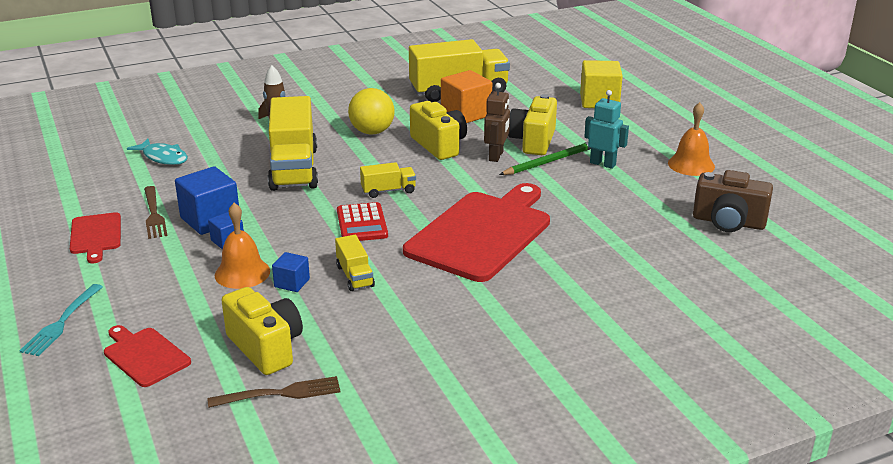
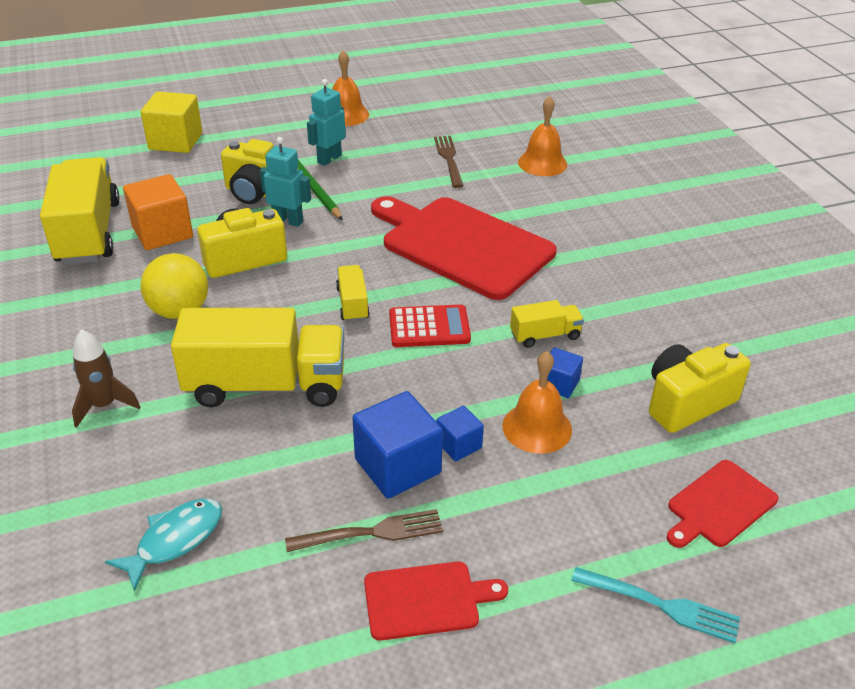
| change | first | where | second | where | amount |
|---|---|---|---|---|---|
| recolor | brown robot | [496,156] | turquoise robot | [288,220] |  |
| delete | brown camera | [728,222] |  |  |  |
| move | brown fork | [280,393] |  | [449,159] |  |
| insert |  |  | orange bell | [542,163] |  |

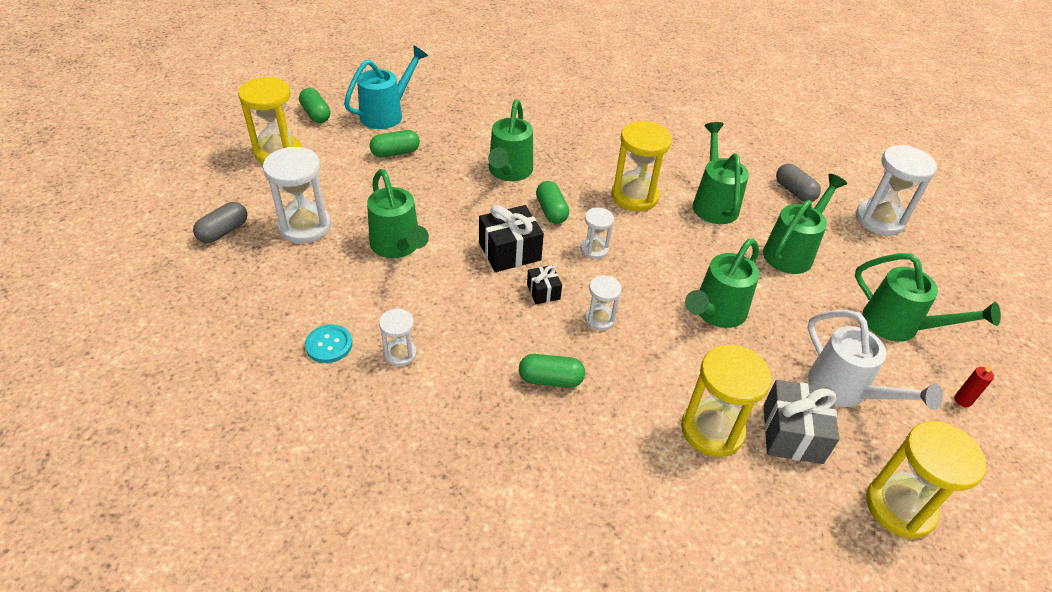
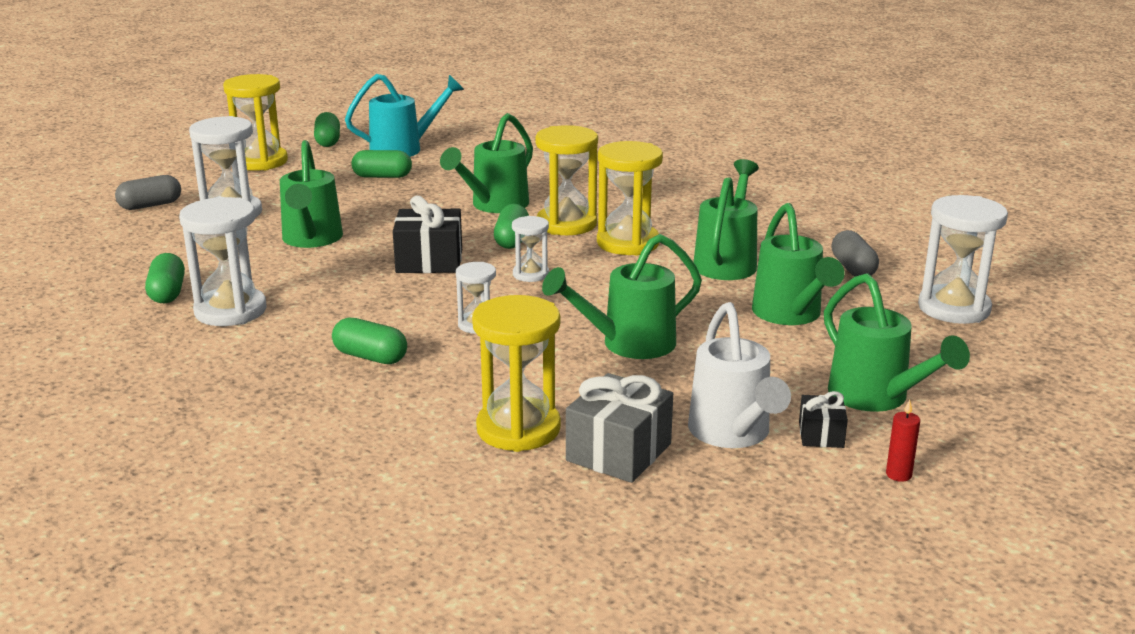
| change | first | where | second | where | amount |
|---|---|---|---|---|---|
| rotate | green watering can | [791,252] |  | [790,315] | 105 degrees clockwise |
| move | black gift | [543,291] |  | [821,435] |  |
| resize | white hourglass | [400,354] |  | [230,311] | x1.82 |
| replace | turquoise button | [329,345] | green capsule | [167,293] |  |
| move | yellow hourglass | [899,507] |  | [566,224] |  |

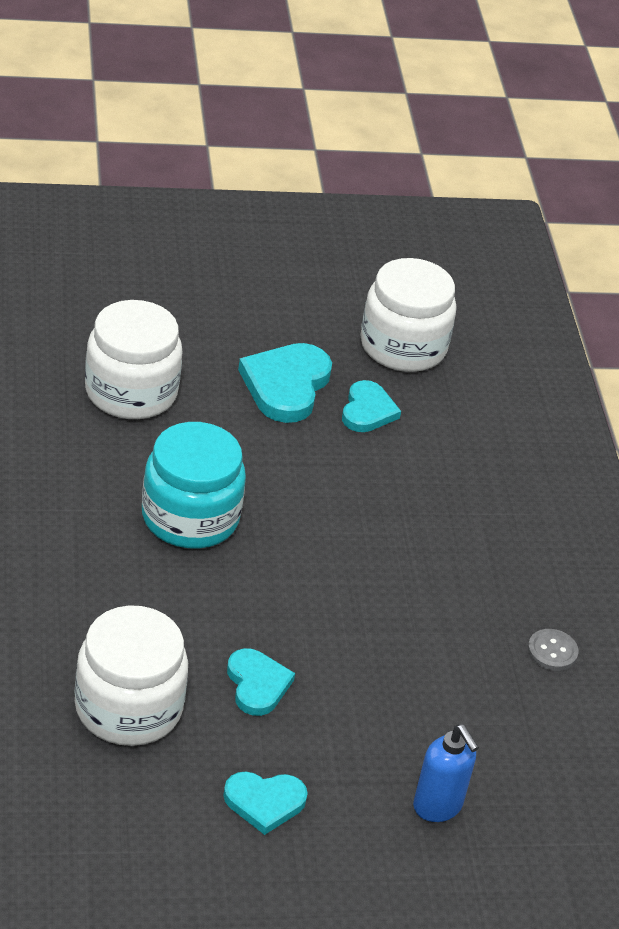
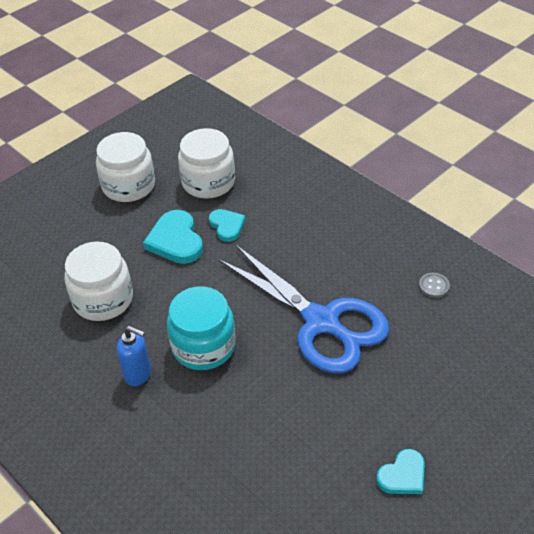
| change | first | where | second | where | amount |
|---|---|---|---|---|---|
| move | white jar | [128,708] |  | [129,186] |  |
| delete | turquoise heart | [257,684] |  |  |  |
| move | blue soap dispenser | [438,806] |  | [138,374] |  |
| insert |  |  | blue scissors | [321,322] |  |

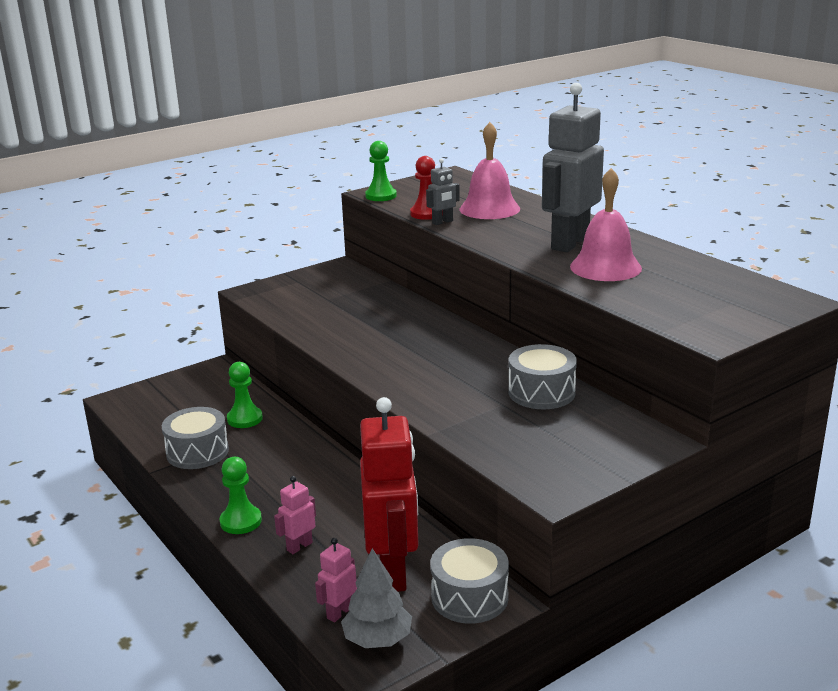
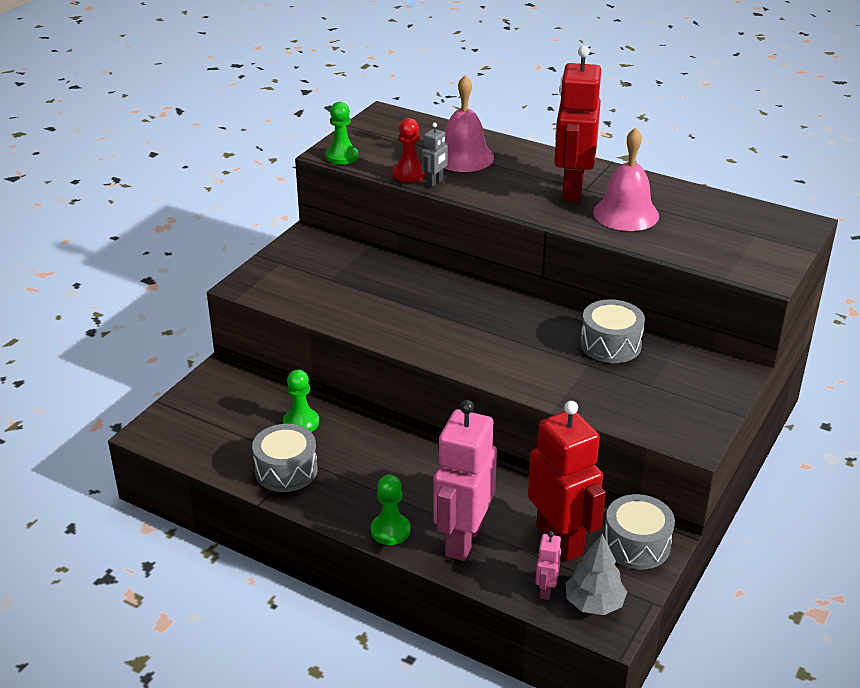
| change | first | where | second | where | amount |
|---|---|---|---|---|---|
| recolor | grey robot | [569,243] | red robot | [572,189] |  |
| resize | pink robot | [299,546] |  | [462,540] | x2.29 |

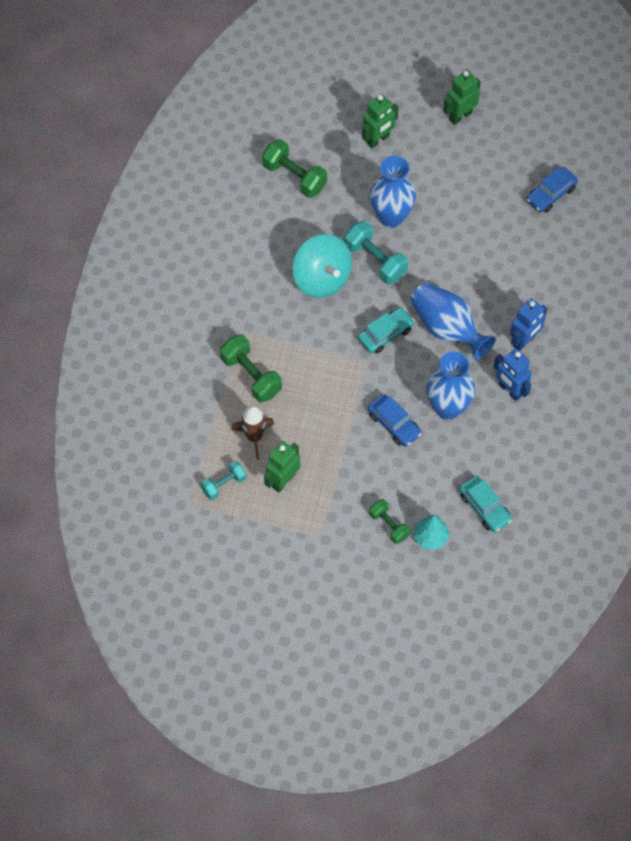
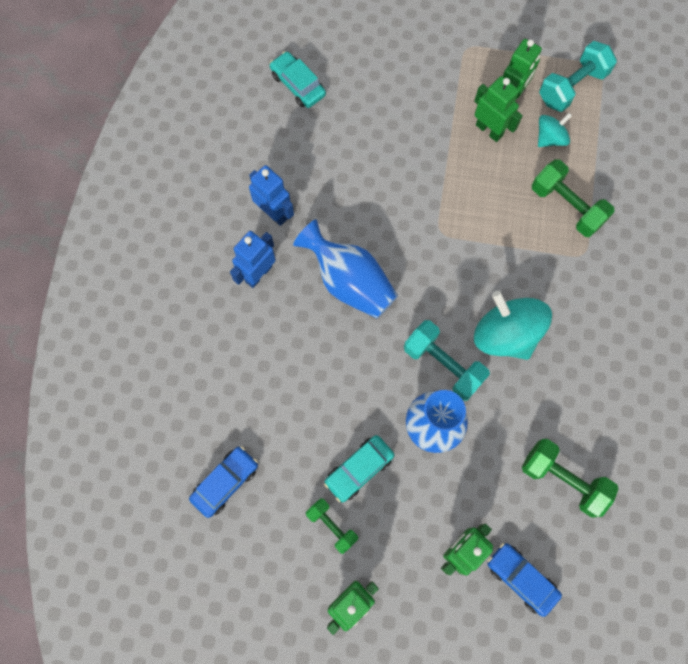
| change | first | where | second | where | amount |
|---|---|---|---|---|---|
| move | turquoise car | [385,334] |  | [359,469] |  |
| delete | blue vase | [448,408] |  |  |  |
| move | blue car | [394,424] |  | [521,578] |  |
| replace | brown rocket | [254,437] | turquoise spinning top | [550,138] |  |
| resize | turquoise dumbbell | [224,484] |  | [572,87] | x1.60 |
| move | green dumbbell | [389,525] |  | [332,526] |  |
| delete | turquoise tree | [430,537] |  |  |  |
| insert |  |  | green robot | [489,130] |  |

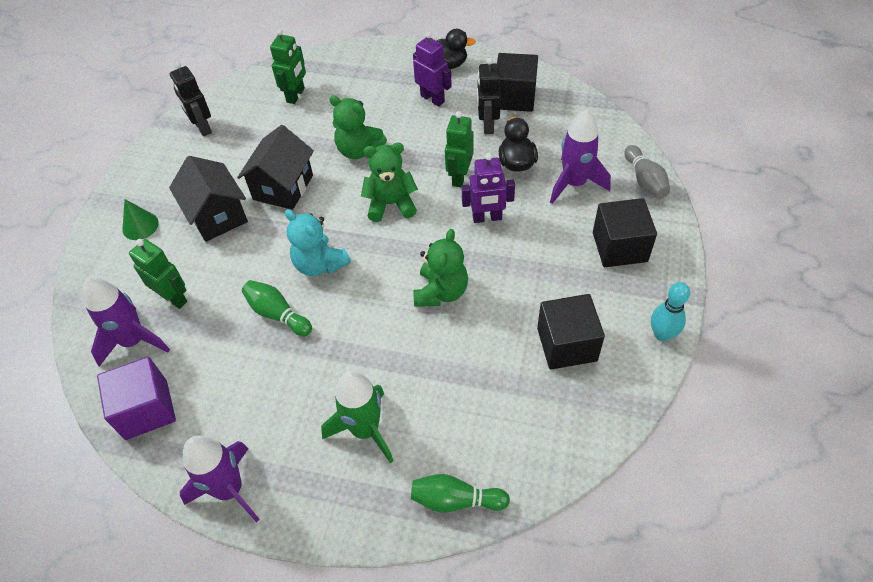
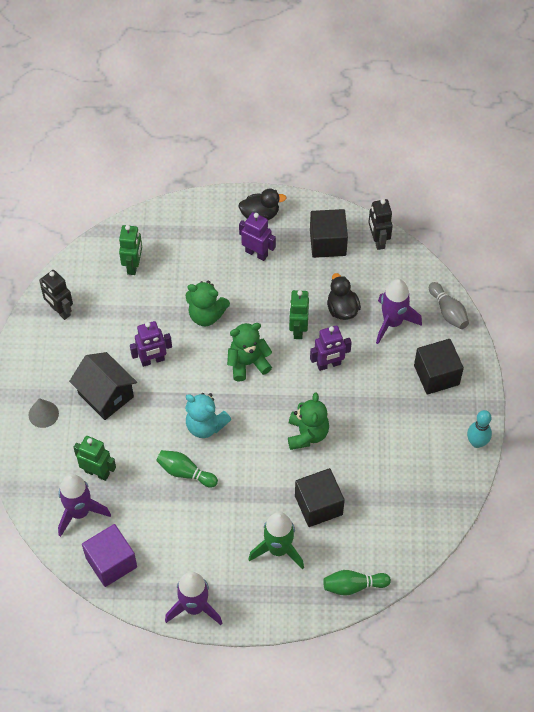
| change | first | where | second | where | amount |
|---|---|---|---|---|---|
| move | black robot | [487,125] |  | [378,240] |  |
| replace | black house | [283,187] | purple robot | [152,360] |  |
| recolor | green cone | [140,226] | grey cone | [43,414] |  |
| move | black cube | [567,344] |  | [318,505] |  |

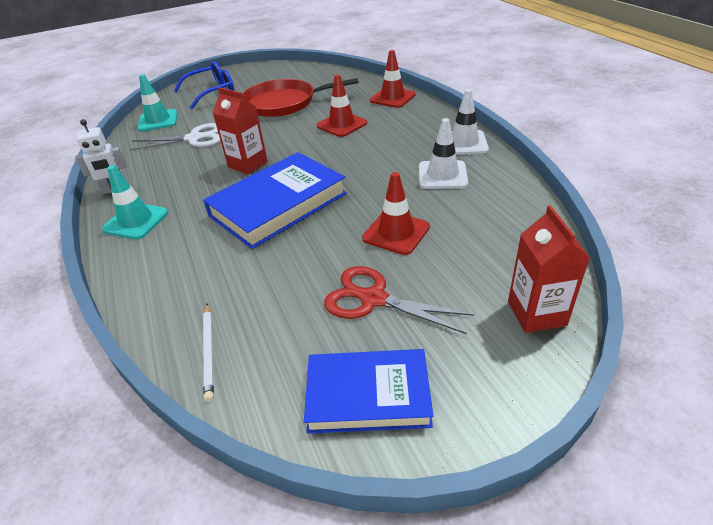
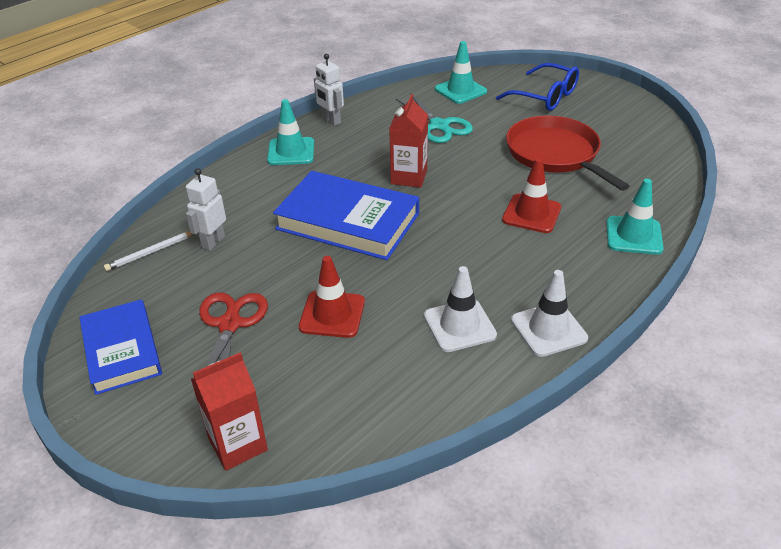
| change | first | where | second | where | amount |
|---|---|---|---|---|---|
| recolor | red traffic cone | [392,98] | turquoise traffic cone | [634,235] |  |
| recolor | white scissors | [194,138] | turquoise scissors | [439,126] |  |
| insert |  |  | white robot | [213,242] |  |

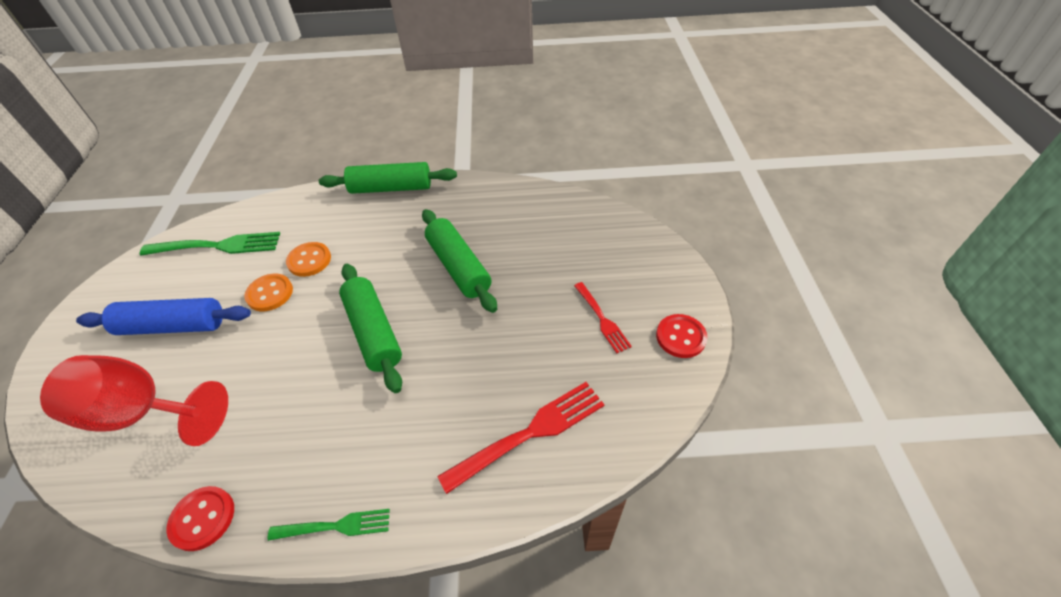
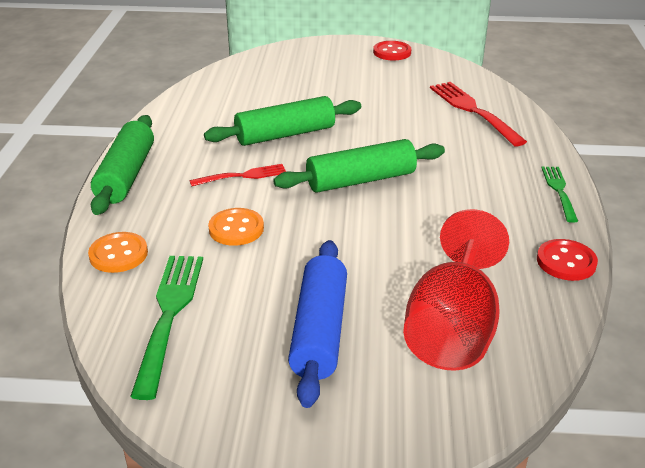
| change | first | where | second | where | amount |
|---|---|---|---|---|---|
| move | orange button | [270,293] |  | [118,254] |  |
| move | red fork | [601,318] |  | [242,176] |  |

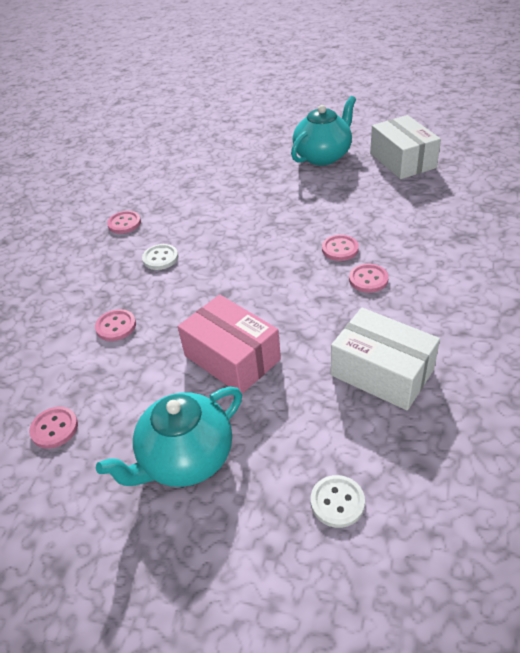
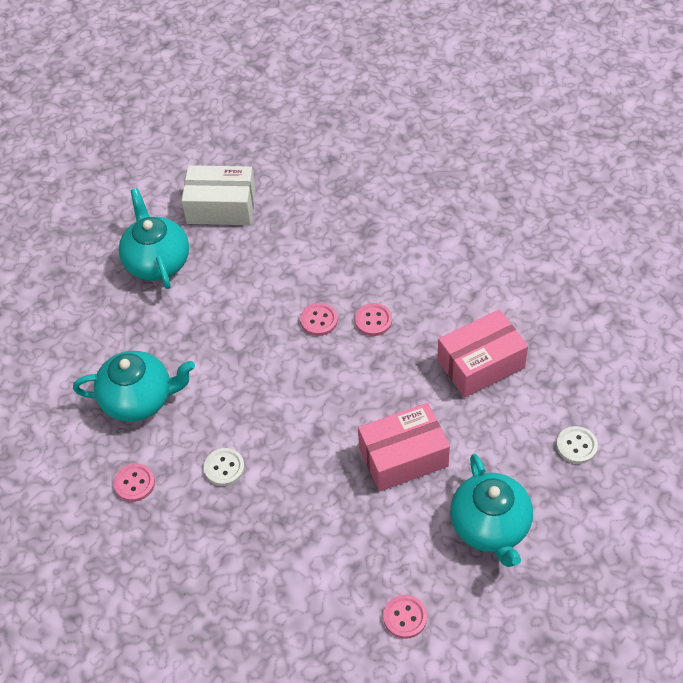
| change | first | where | second | where | amount |
|---|---|---|---|---|---|
| recolor | white box | [382,372] | pink box | [480,364] |  |
| delete | pink button | [116,326] |  |  |  |
| insert |  |  | turquoise teapot | [139,399] |  |

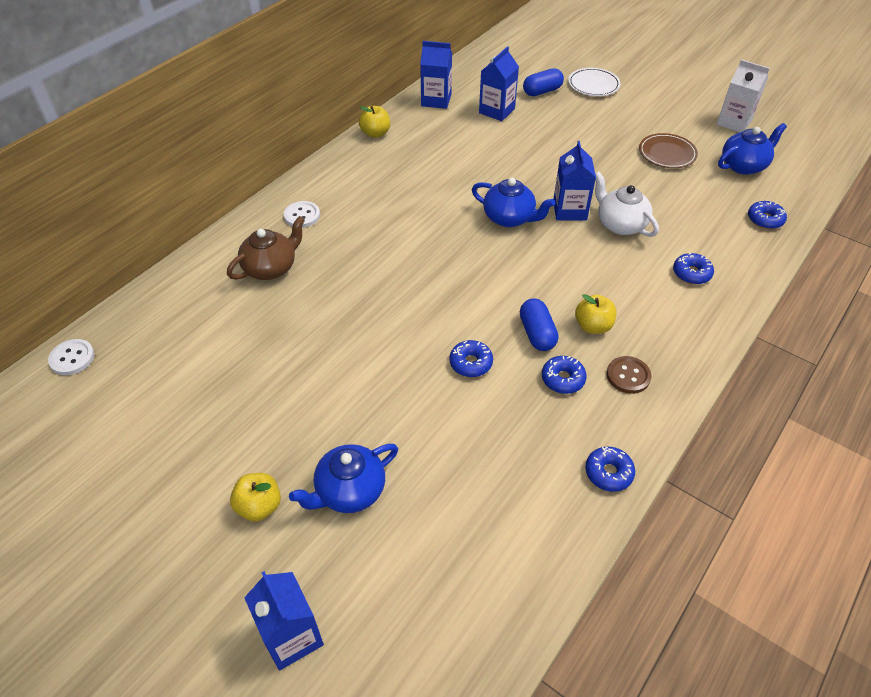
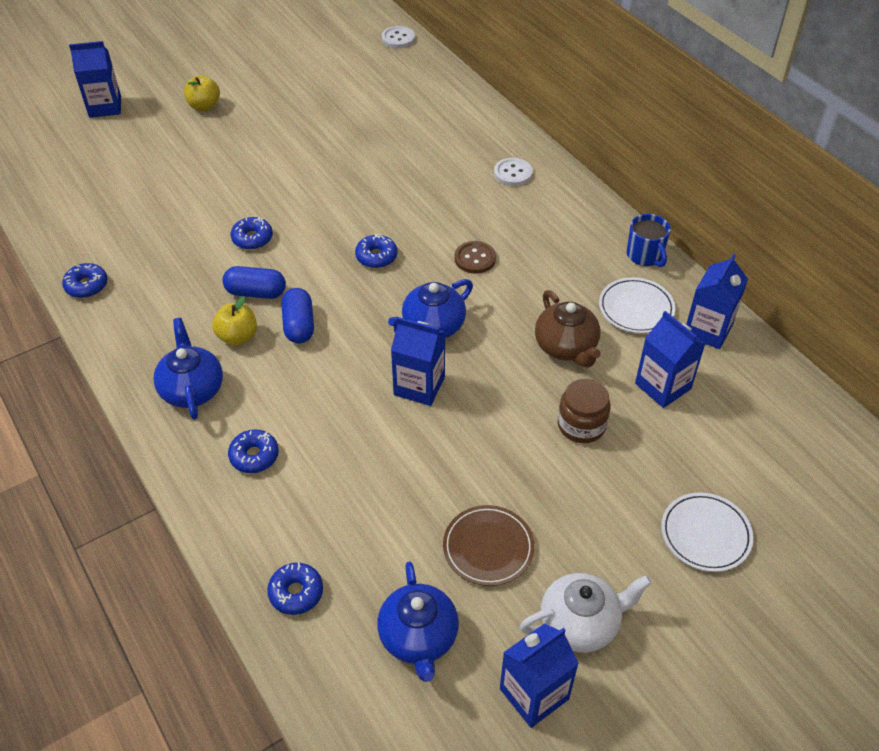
| change | first | where | second | where | amount |
|---|---|---|---|---|---|
| recolor | white carton | [734,122] | blue carton | [534,694] |  |
| move | blue capsule | [542,91] |  | [299,325] |  |
| replace | yellow apple | [375,133] | blue mug | [645,255] |  |
| move | white teapot | [620,224] |  | [580,623] |  |
| move | brown teapot | [271,268] |  | [566,347] |  |
| move | blue donut | [563,379] |  | [376,256] |  |
| move | brown button | [628,376] |  | [475,258] |  |
| move | blue teapot | [349,491] |  | [192,389] |  |
| insert |  |  | white plate | [636,308] |  |
| insert |  |  | brown jar | [581,425] |  |

